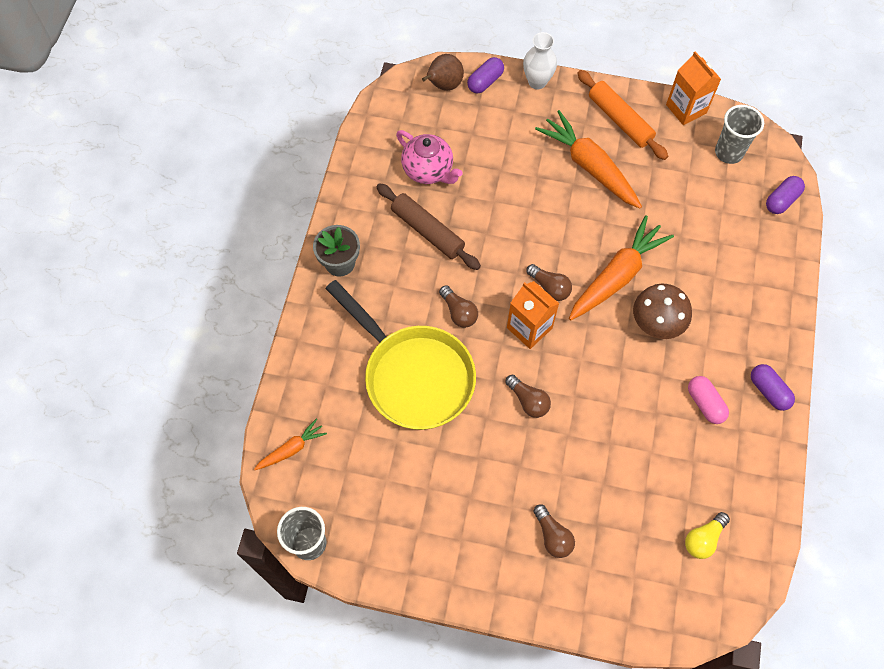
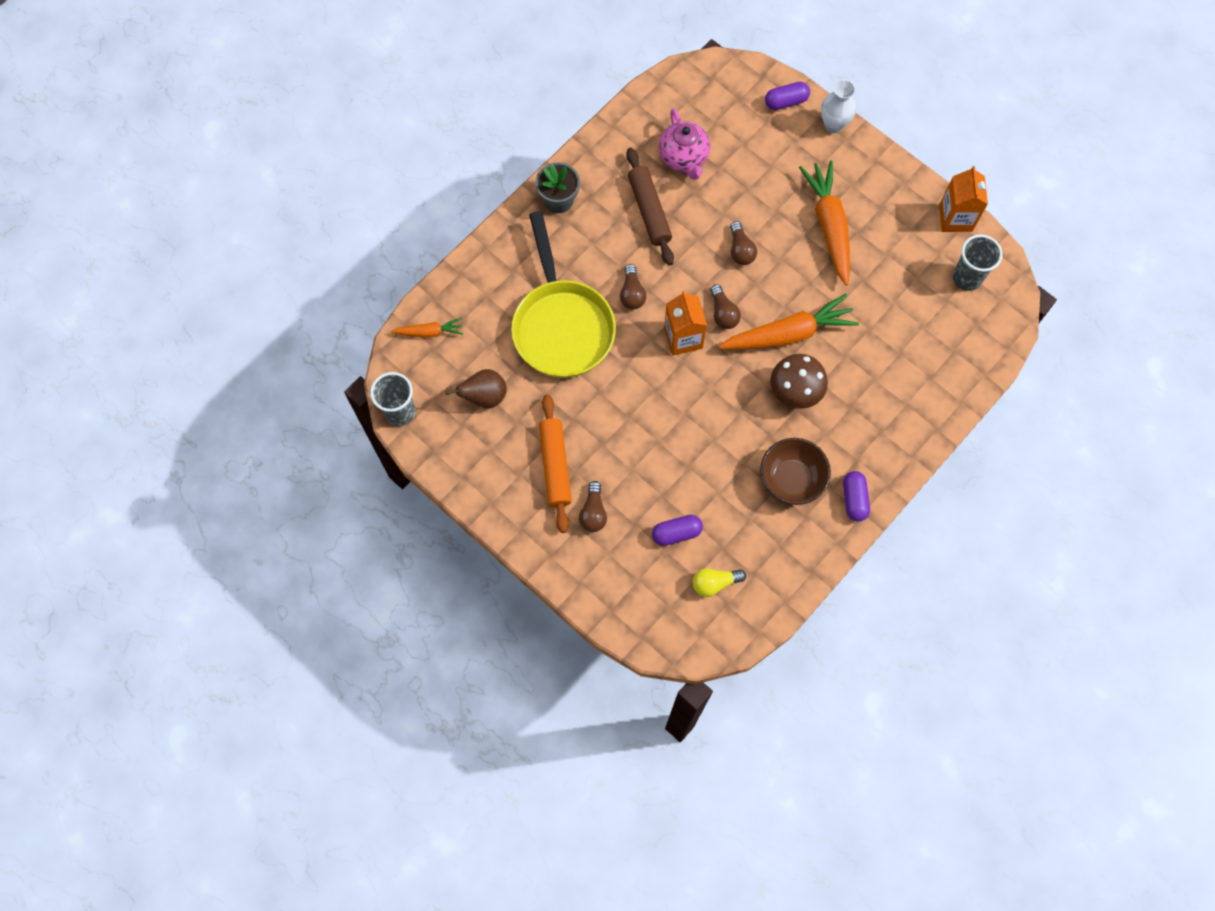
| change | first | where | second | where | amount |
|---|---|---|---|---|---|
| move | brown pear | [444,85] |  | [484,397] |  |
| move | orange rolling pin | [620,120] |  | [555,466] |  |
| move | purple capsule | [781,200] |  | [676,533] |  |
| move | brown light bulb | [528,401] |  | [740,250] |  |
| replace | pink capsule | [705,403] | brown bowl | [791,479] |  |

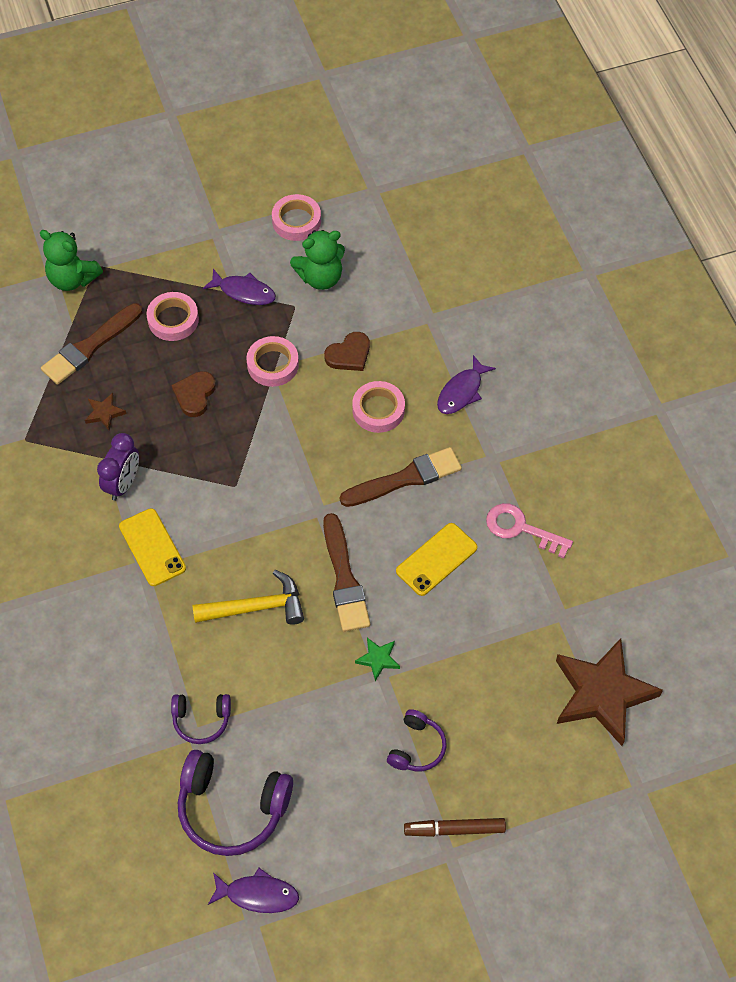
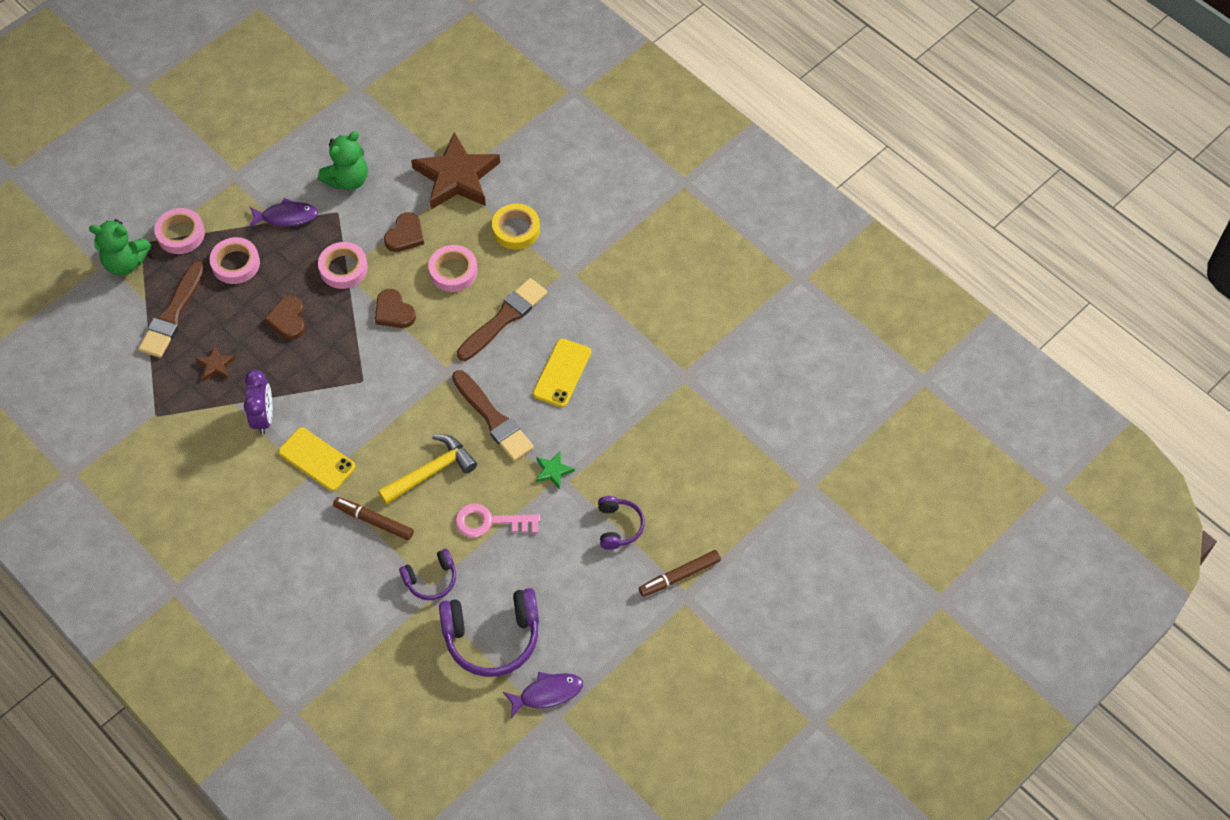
| change | first | where | second | where | amount |
|---|---|---|---|---|---|
| move | pink tape | [296,221] |  | [181,234] |  |
| replace | purple fish | [462,391] | yellow tape | [516,229] |  |
| move | pink key | [521,529] |  | [490,522] |  |
| move | brown star | [602,693] |  | [457,177] |  |
| insert |  |  | brown heart | [393,312] |  |
| insert |  |  | brown marker | [374,521] |  |

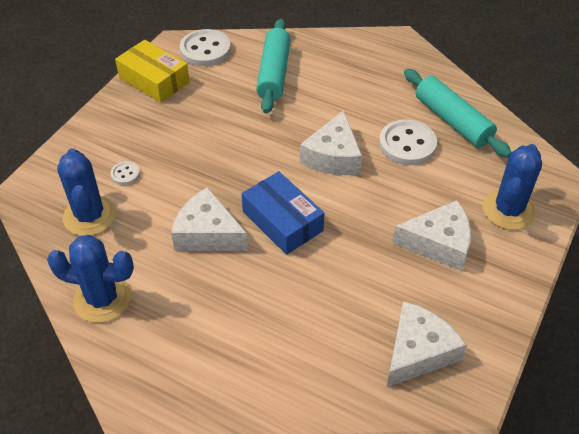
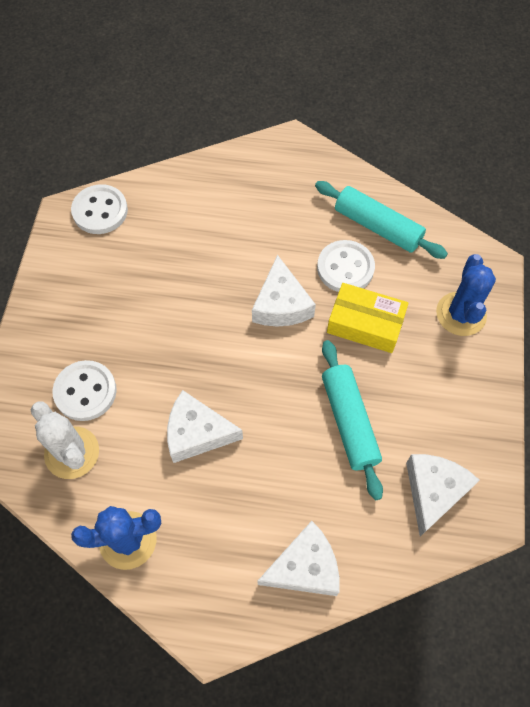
| change | first | where | second | where | amount |
|---|---|---|---|---|---|
| move | turquoise rolling pin | [274,73] |  | [349,421] |  |
| move | yellow box | [154,80] |  | [365,324] |  |
| recolor | blue cactus | [90,216] | white cactus | [72,452] |  |
| resize | white button | [125,174] |  | [85,391] | x2.06 |
| delete | blue box | [282,221] |  |  |  |
| move | white cheese | [438,243] |  | [305,567] |  |

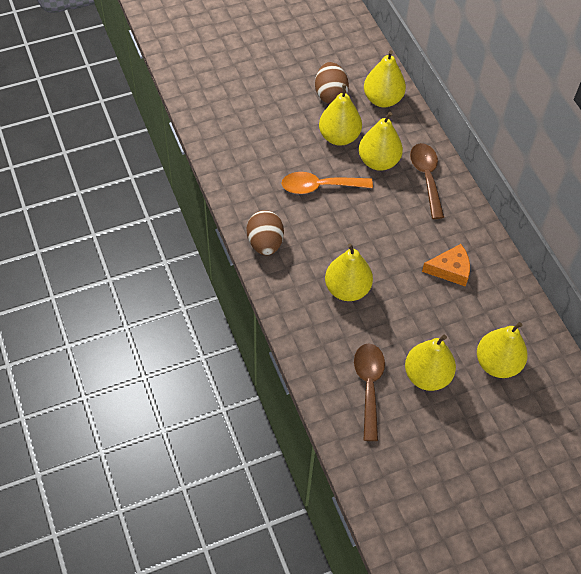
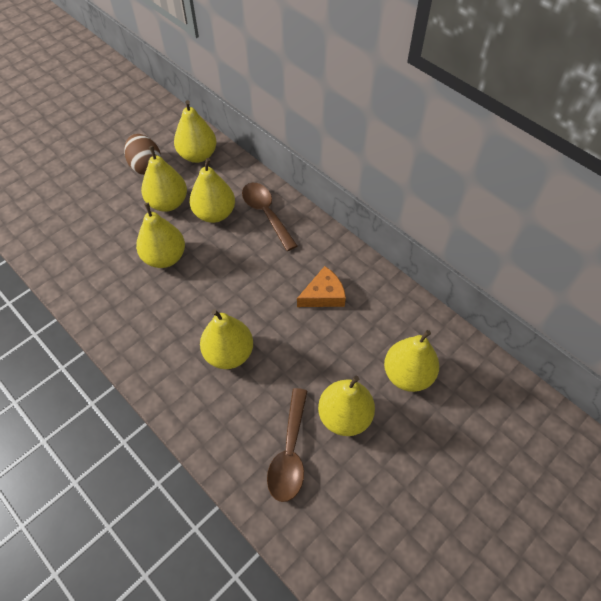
| change | first | where | second | where | amount |
|---|---|---|---|---|---|
| replace | orange spoon | [319,186] | yellow pear | [165,257] |  |
| delete | brown egg | [265,243] |  |  |  |
| rotate | brown spoon | [369,386] |  | [289,453] | 150 degrees counterclockwise |

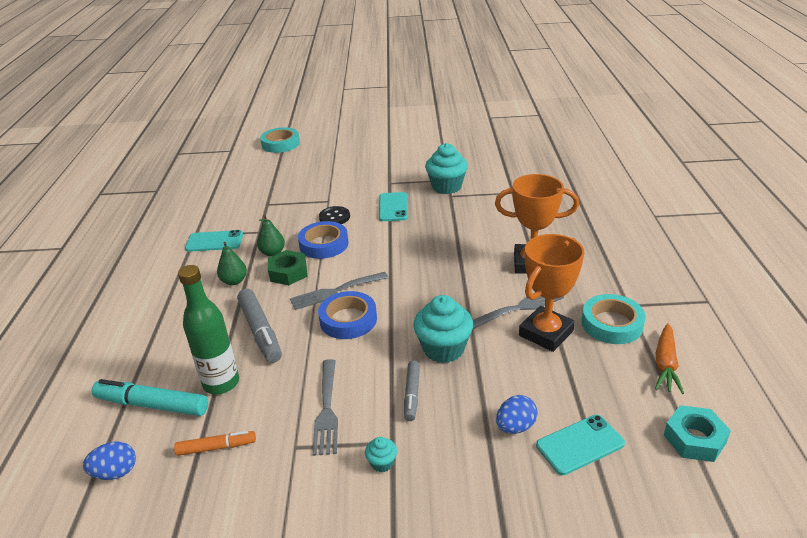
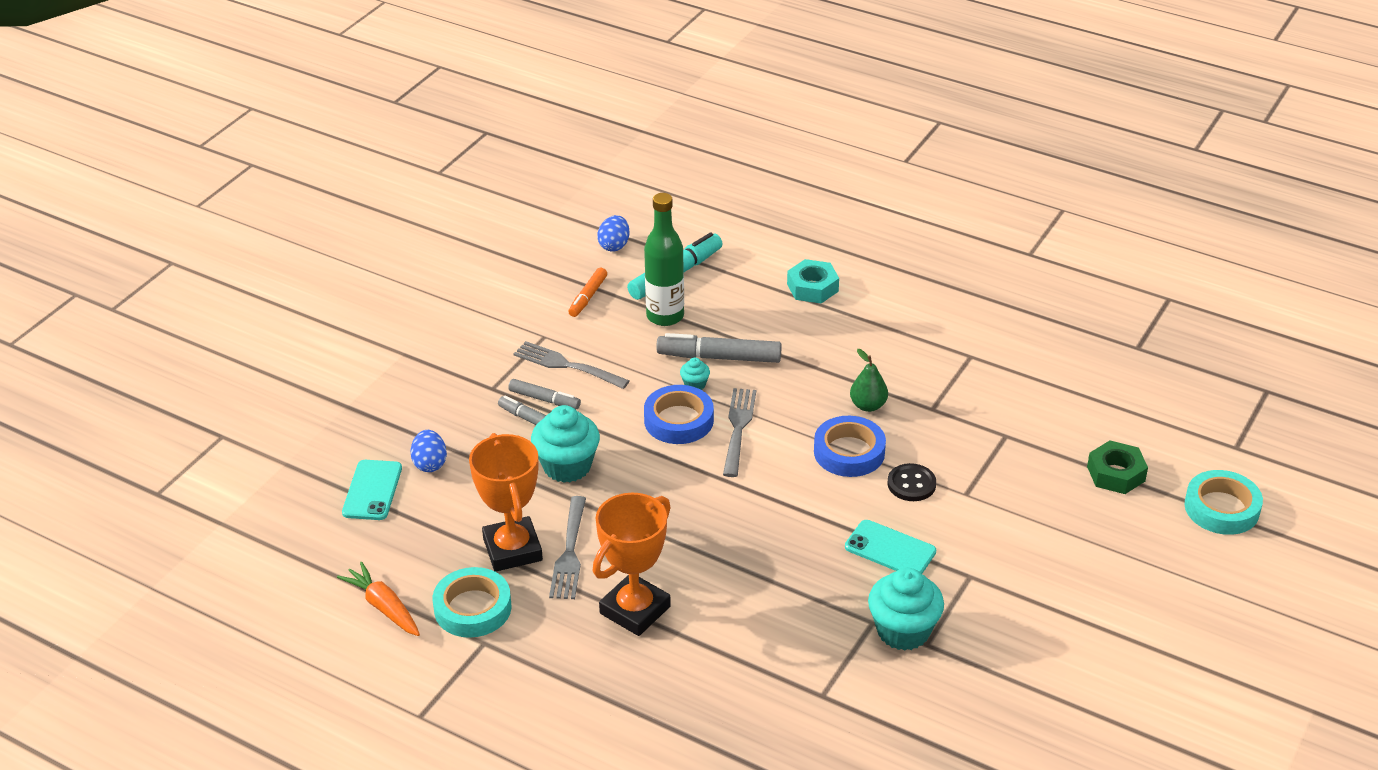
| change | first | where | second | where | amount |
|---|---|---|---|---|---|
| delete | turquoise phone | [214,241] |  |  |  |
| delete | green pear | [234,281] |  |  |  |
| move | green nut | [288,272] |  | [1116,474] |  |
| move | turquoise nut | [694,439] |  | [812,287] |  |
| move | turquoise cupcake | [382,463] |  | [695,384] |  |
| insert |  |  | grey marker | [544,399] |  |

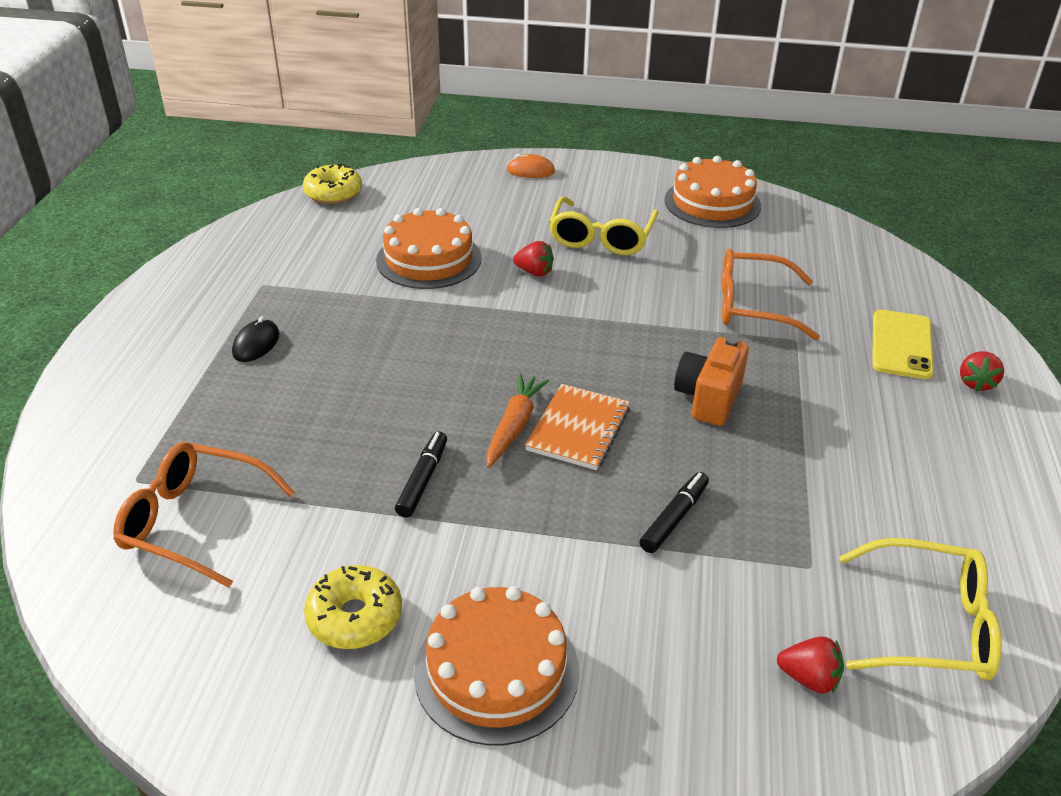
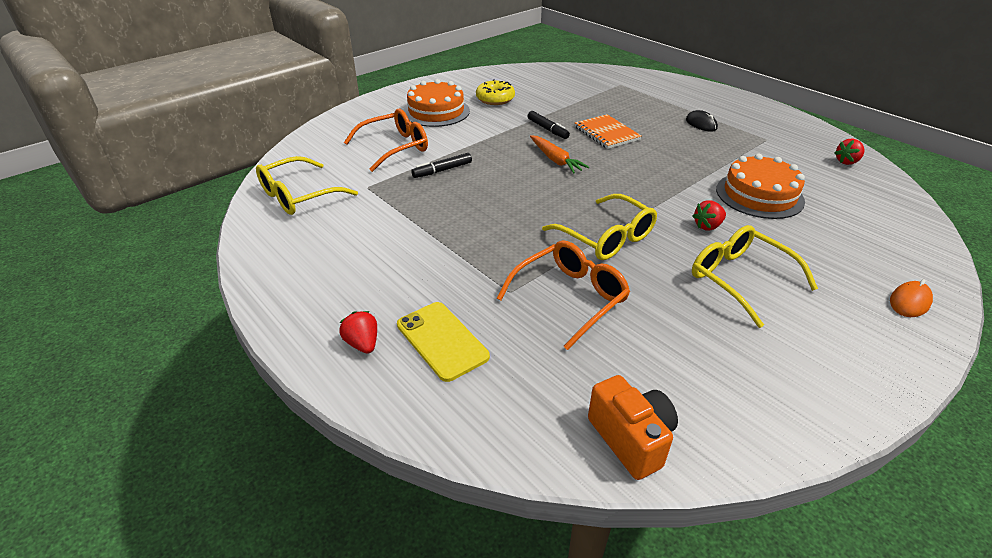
| change | first | where | second | where | amount |
|---|---|---|---|---|---|
| delete | orange cake | [712,203] |  |  |  |
| delete | yellow donut | [333,193] |  |  |  |
| move | orange camera | [708,398] |  | [631,439] |  |
| move | orange notebook | [578,429] |  | [606,133] |  |
| move | orange glasses | [194,521] |  | [395,147] |  |
| rotate | black marker | [674,518] |  | [442,170] | 75 degrees clockwise |
| move | red strawberry | [809,678] |  | [846,162] |  |
| insert |  |  | yellow glasses | [606,237] |  |

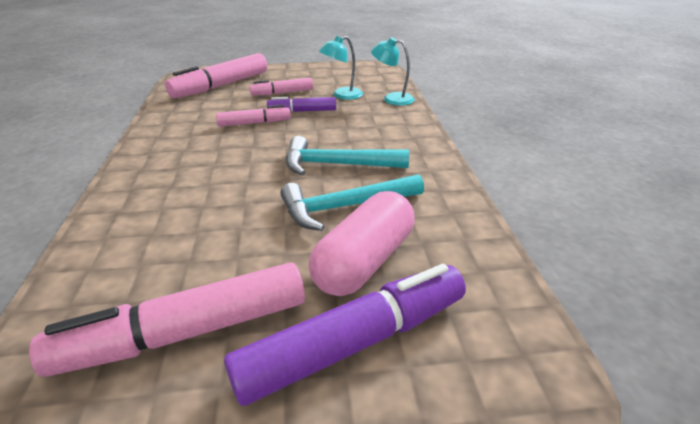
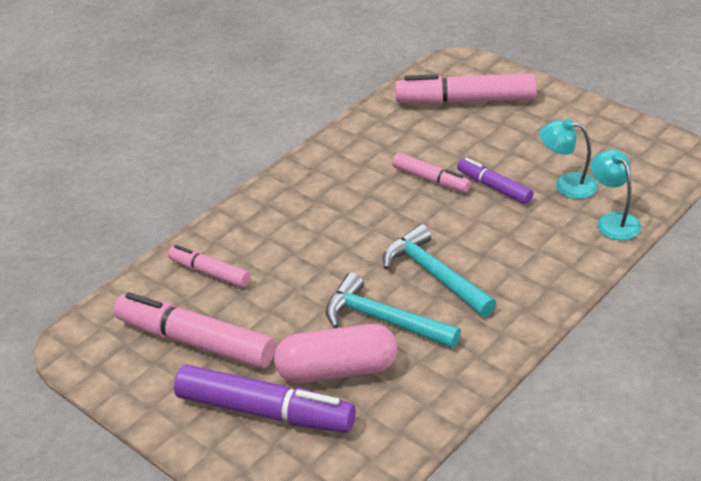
| change | first | where | second | where | amount |
|---|---|---|---|---|---|
| move | pink marker | [282,93] |  | [209,272] |  |

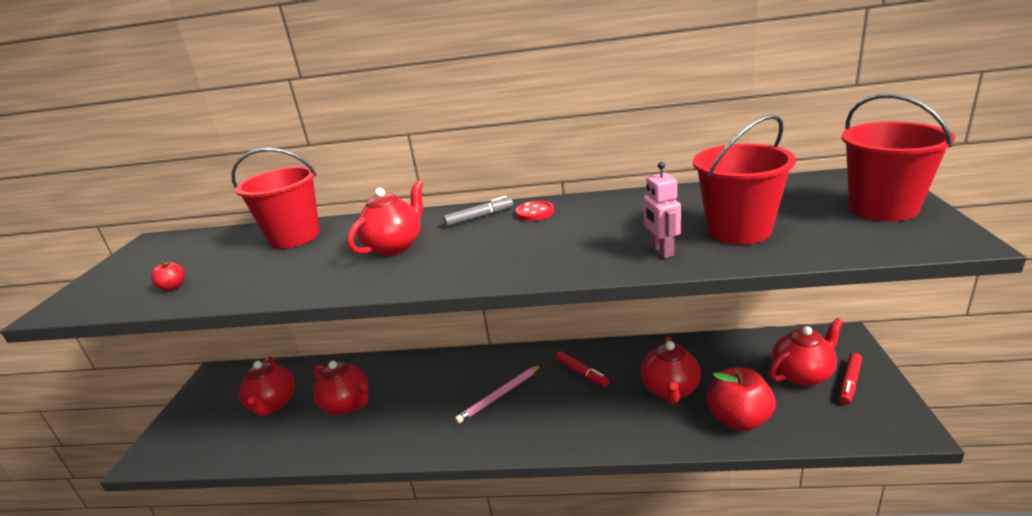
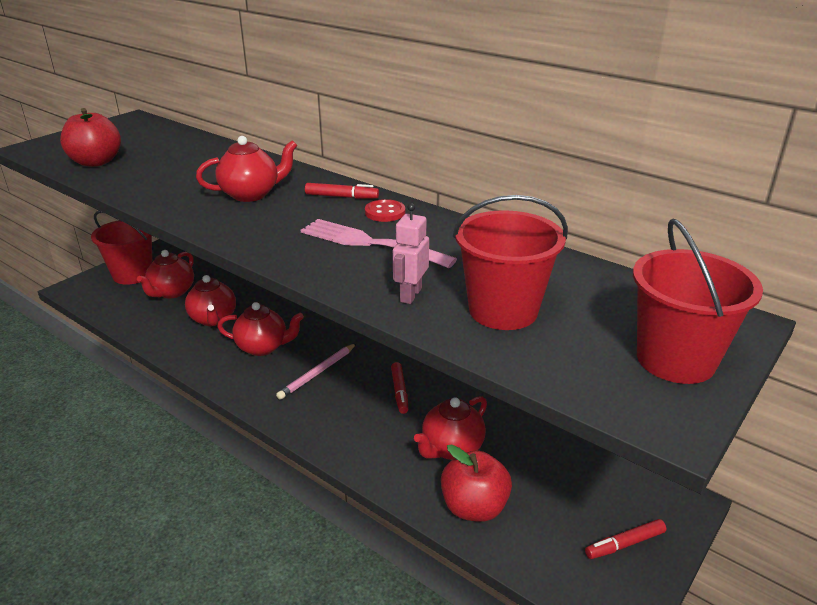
| change | first | where | second | where | amount |
|---|---|---|---|---|---|
| move | red bucket | [295,237] |  | [132,274] |  |
| recolor | grey marker | [479,217] | red marker | [341,197] |  |
| resize | red apple | [173,287] |  | [96,162] | x2.22 |
| move | red teapot | [802,374] |  | [263,347] |  |
| rotate | pink pencil | [499,395] |  | [317,373] | 45 degrees counterclockwise |
| insert |  |  | pink fork | [371,243] |  |

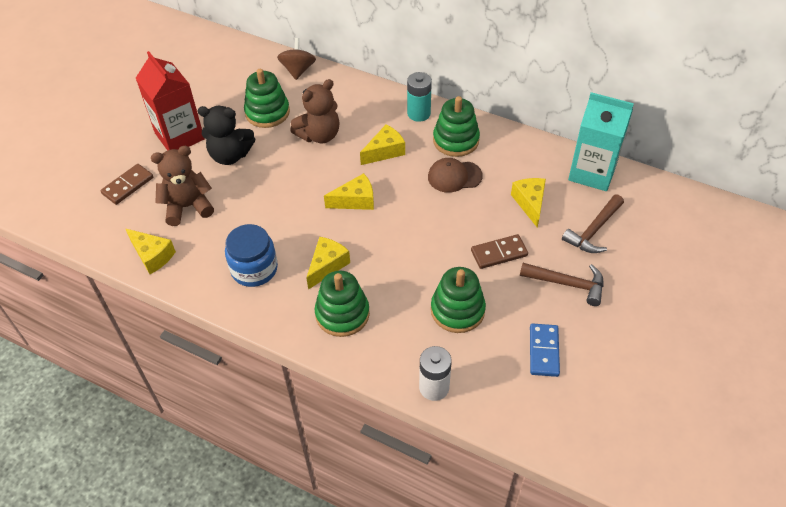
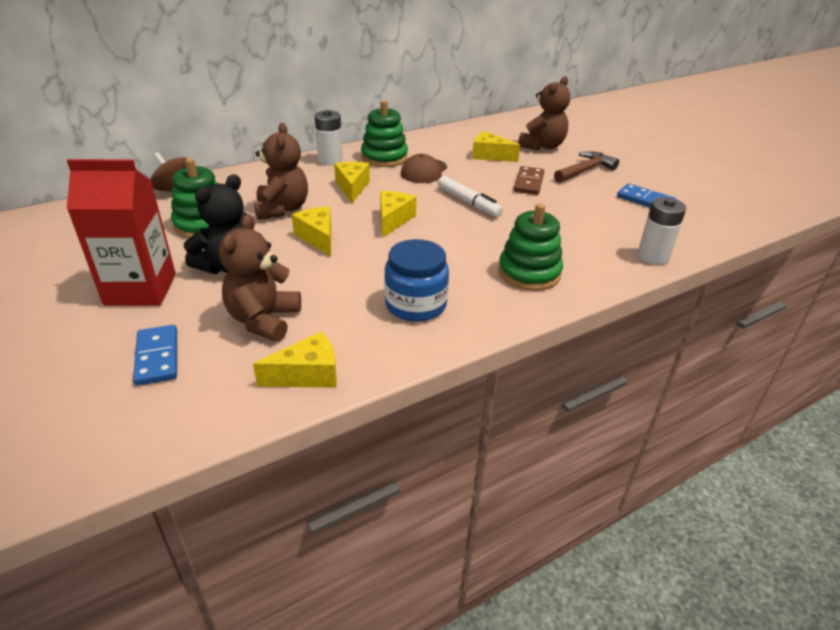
| change | first | where | second | where | amount |
|---|---|---|---|---|---|
| recolor | turquoise battery | [419,113] | white battery | [330,160] |  |
| delete | turquoise carton | [592,172] |  |  |  |
| recolor | brown domino | [128,186] | blue domino | [157,357] |  |
| replace | brown hammer | [593,231] | brown teddy bear | [542,146] |  |
| move | yellow cheese | [327,265] |  | [318,238] |  |
| delete | green stacking toy | [457,310] |  |  |  |
| insert |  |  | white marker | [468,203] |  |

